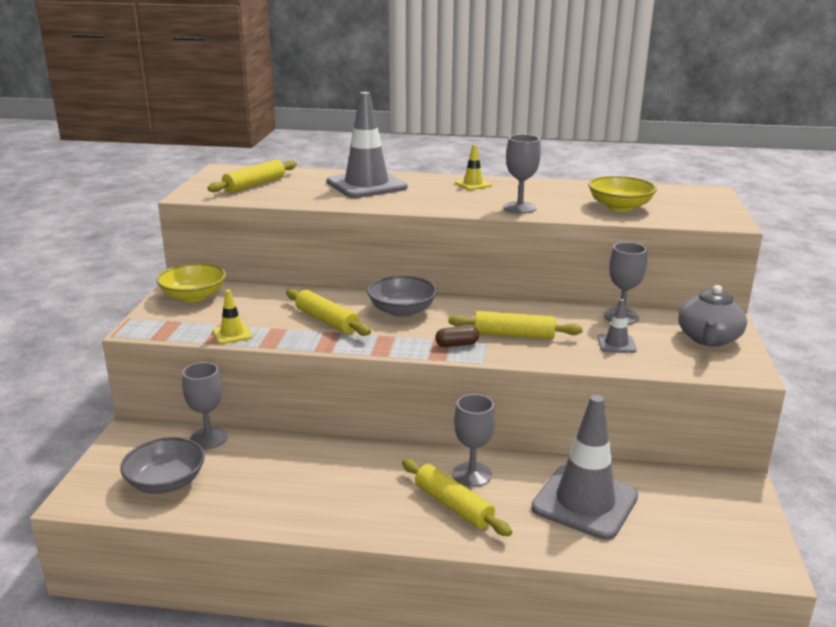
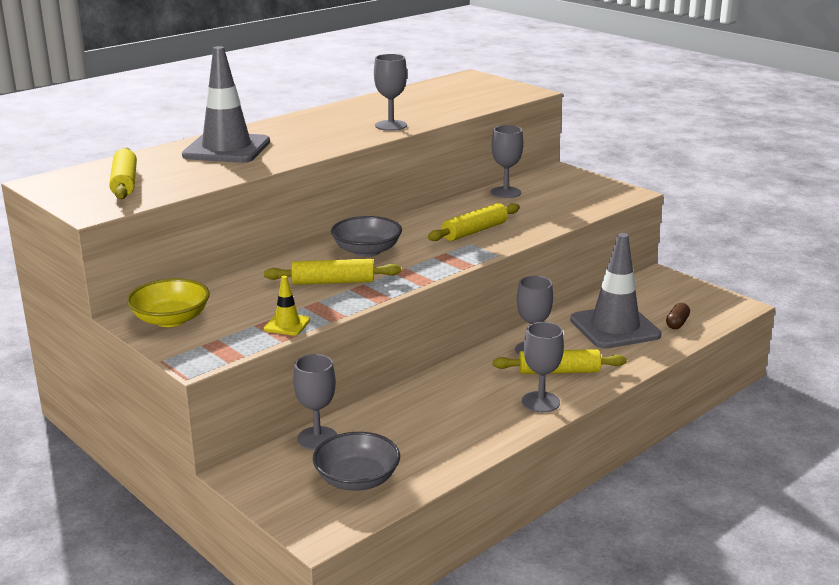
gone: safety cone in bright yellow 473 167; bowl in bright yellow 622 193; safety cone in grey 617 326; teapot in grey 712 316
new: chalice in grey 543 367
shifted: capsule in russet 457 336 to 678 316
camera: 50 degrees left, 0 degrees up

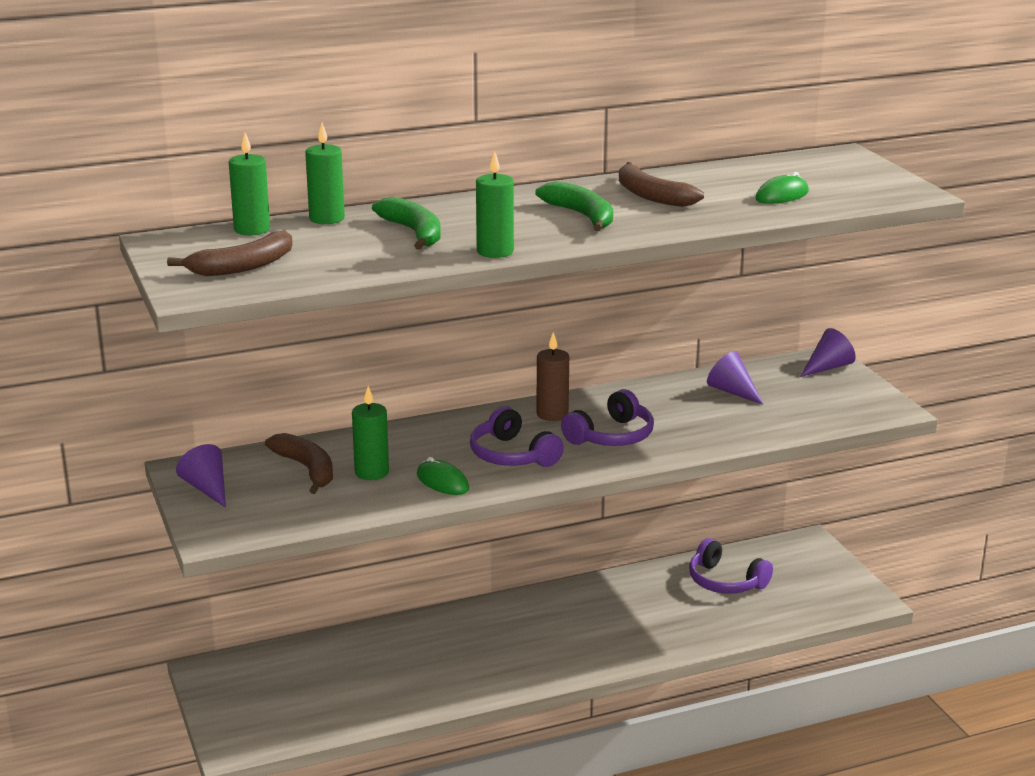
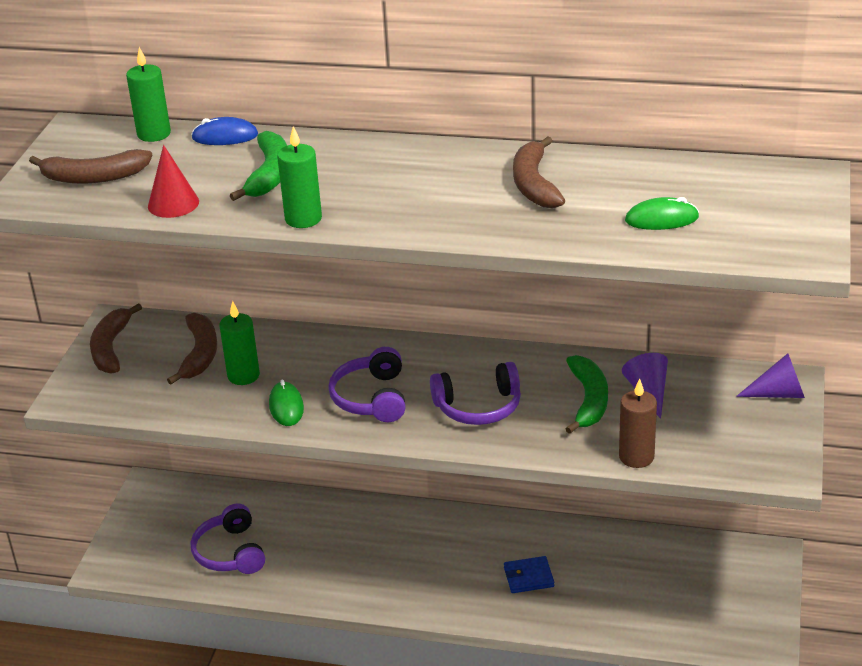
new: solid cone in scarlet 173 181; billfold in royal blue 529 574
shifted: banana fruit in leaf-green 574 206 to 587 394; candle in russet 552 376 to 638 423; over-ear headphones in violet 731 566 to 228 538
swapped: solid cone in violet 201 476 to banana fruit in russet 116 338; candle in leaf-green 325 173 to computer mouse in royal blue 224 131
camera: 35 degrees right, 10 degrees up

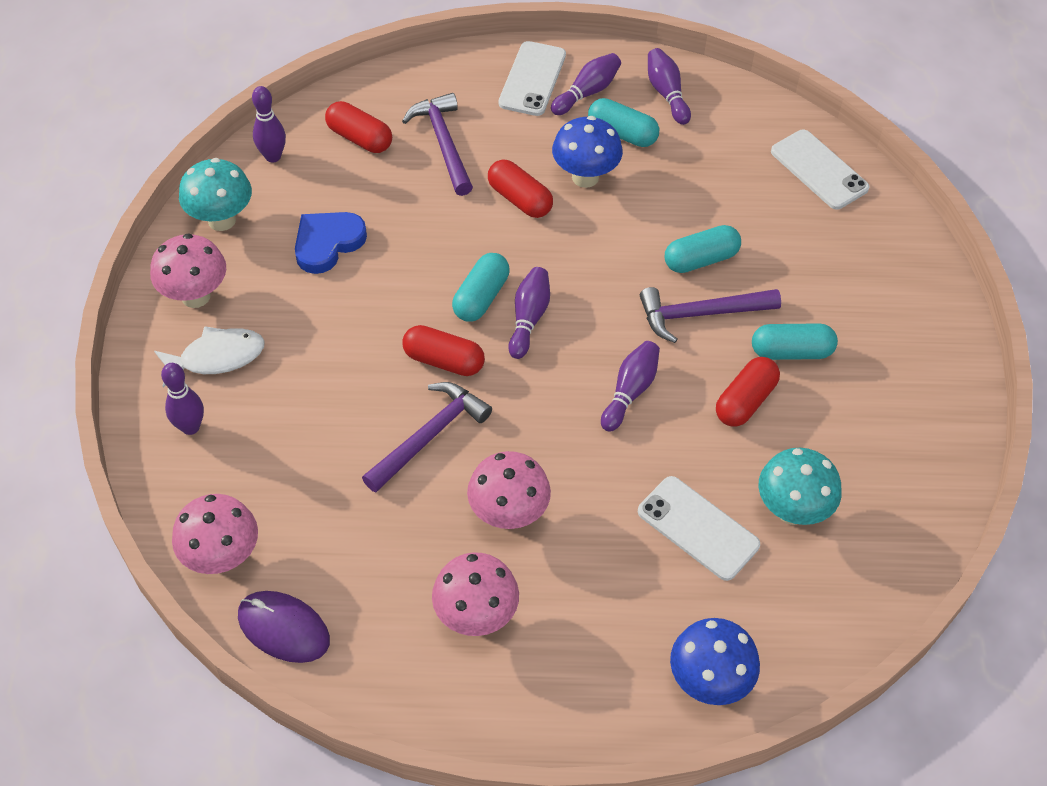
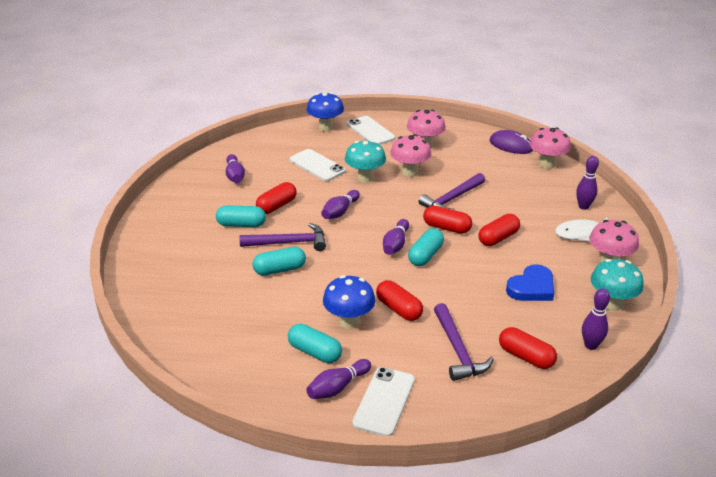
new: capsule in scarlet 499 230
shifted: bowling pin in violet 669 86 to 235 168; toadstool in turquoise 800 486 to 365 161; smartphone in white 820 170 to 371 130
camera: 175 degrees left, 20 degrees down

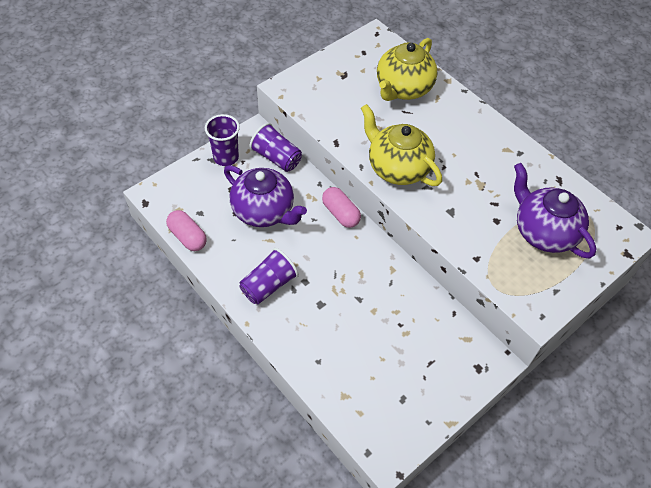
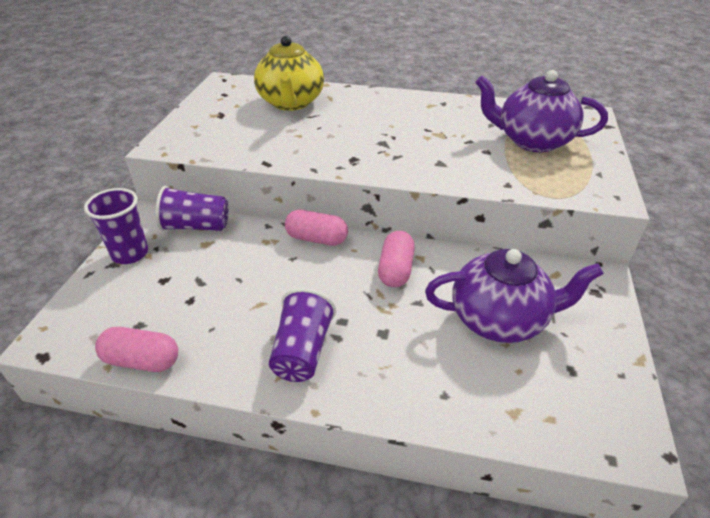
gone: teapot in bright yellow 401 145
new: capsule in rosy 396 259
shifted: teapot in violet 265 196 to 514 296
camera: 35 degrees left, 15 degrees down

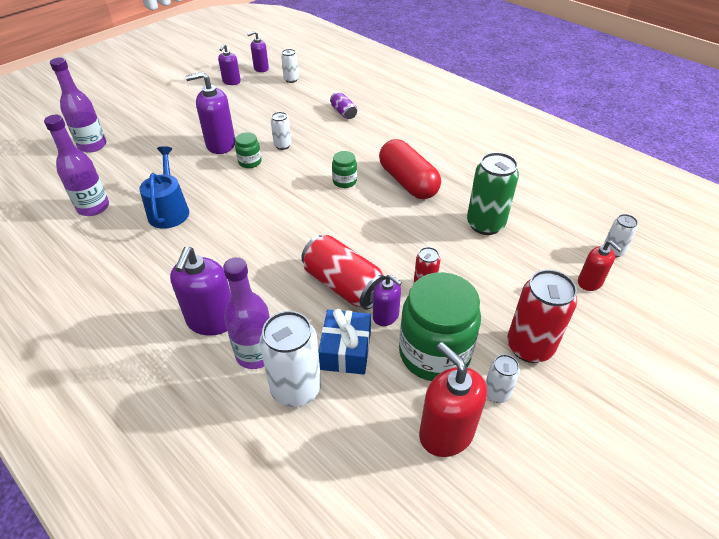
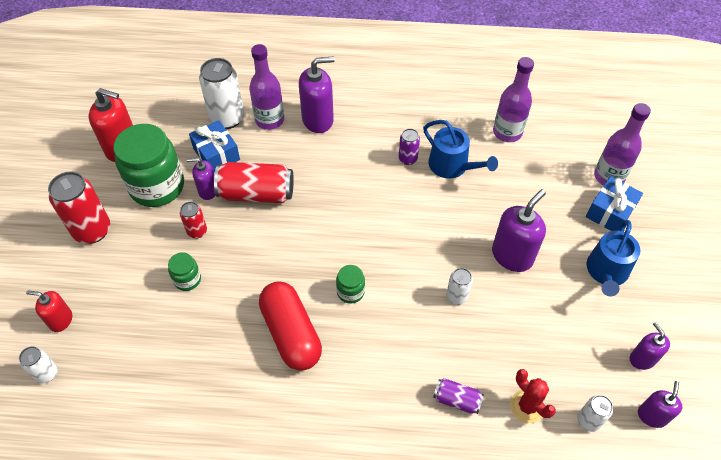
gone: can in leaf-green 493 193; can in white 502 378
new: can in violet 409 146; saguaro cactus in scarlet 533 396; gift in royal blue 614 203; sprinkling can in royal blue 613 258
shifted: jam jar in leaf-green 248 150 to 184 271
rotated: soap pump in violet 200 291 = 316 95 105 degrees clockwise; capsule in scarlet 410 169 = 290 326 45 degrees clockwise
camera: 140 degrees right, 10 degrees up

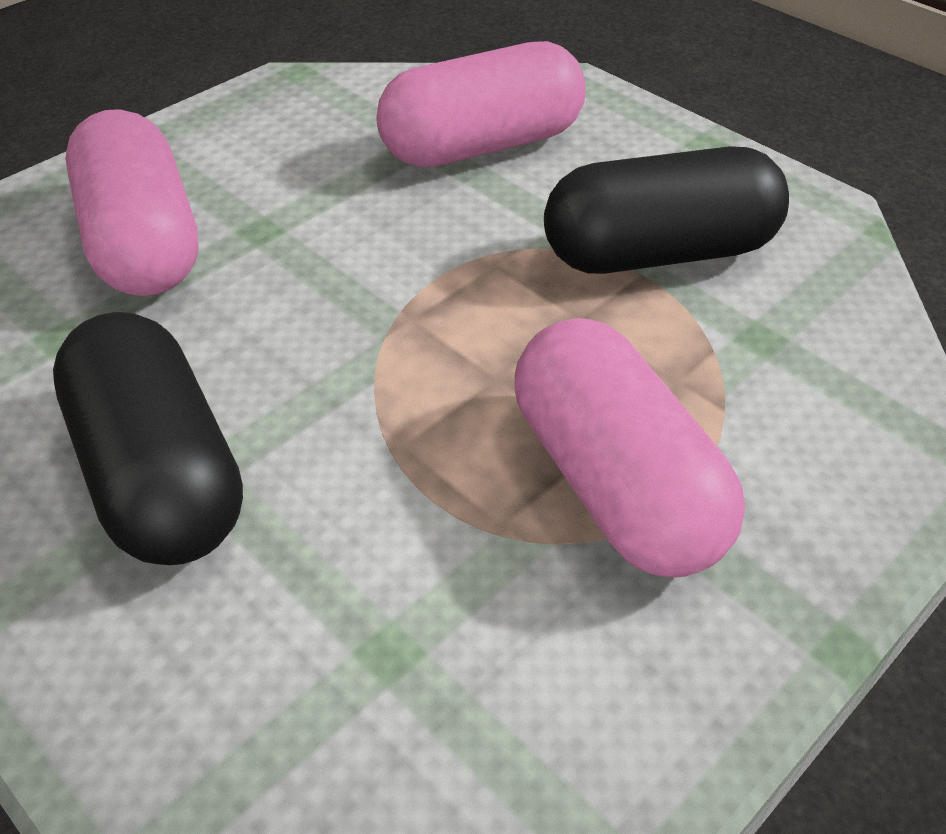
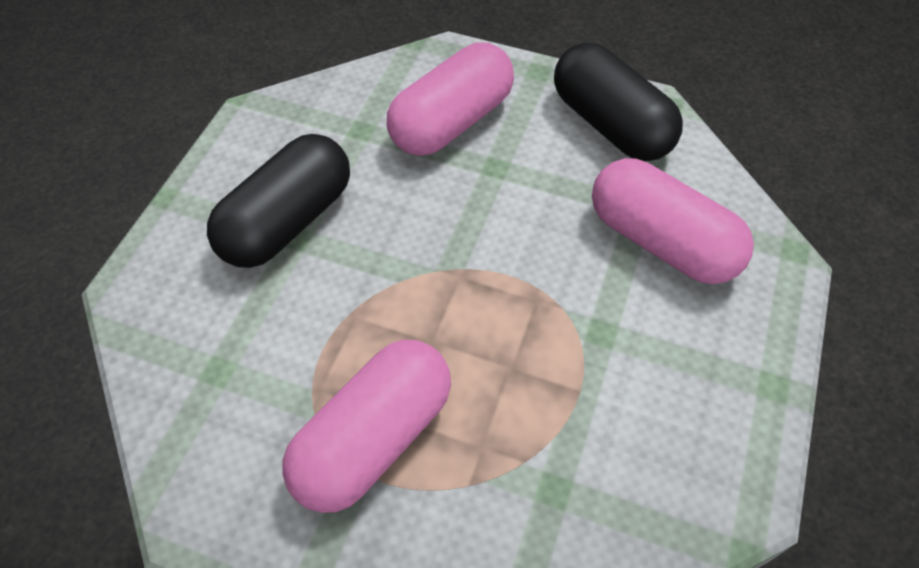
shifted: capsule in ebony 666 210 to 618 102
camera: 65 degrees right, 10 degrees up

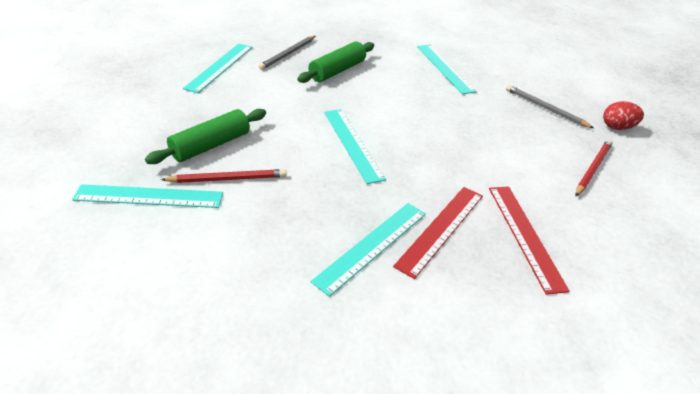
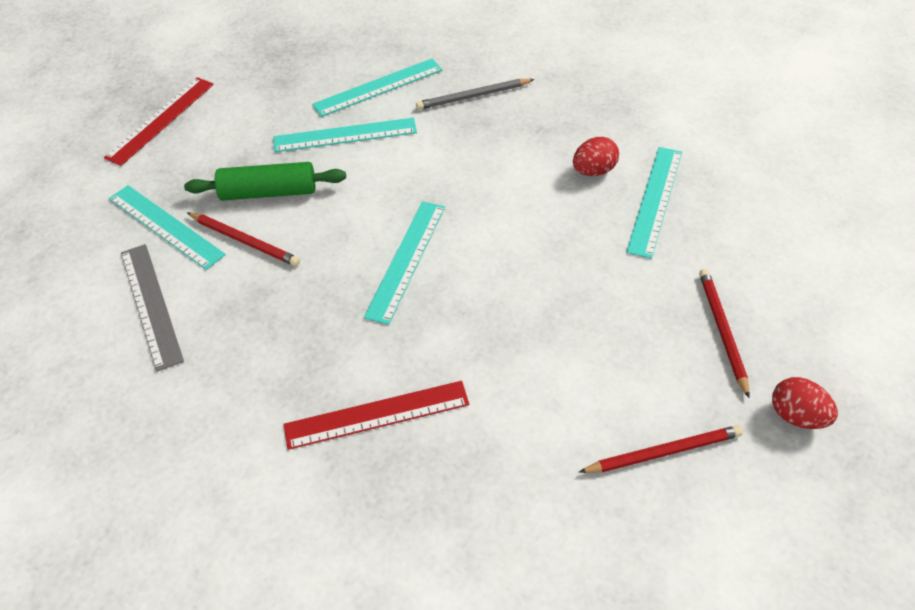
gone: dough roller in leaf-green 335 62
new: ruler in grey 152 308; toy egg in scarlet 596 156
shifted: ruler in turquoise 368 250 to 345 135; ruler in scarlet 529 240 to 159 121
repainted: lead pencil in grey 550 106 to lead pencil in scarlet 724 333
camera: 45 degrees right, 10 degrees up

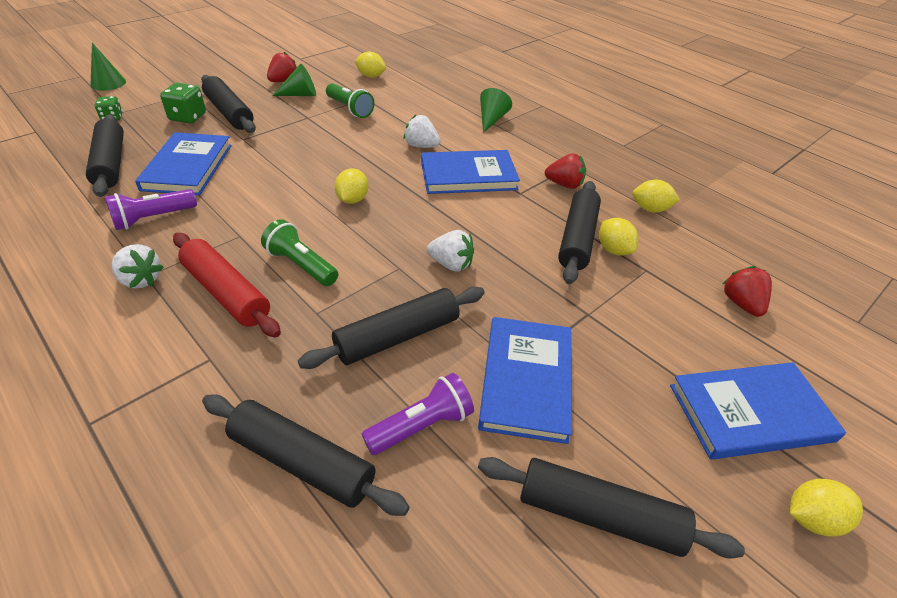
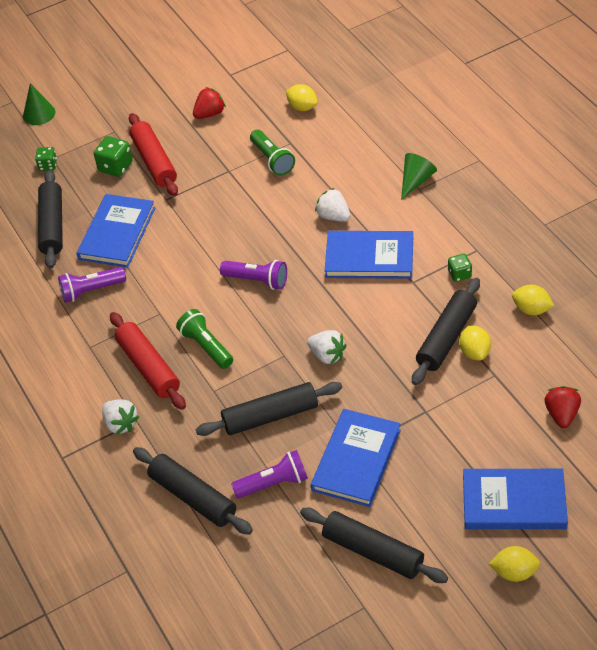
gone: solid cone in leaf-green 294 80
shifted: strawberry in white 138 266 to 120 417
swapped: toy lemon in bright yellow 351 186 to flashlight in violet 253 275; strawberry in scarlet 565 171 to game die in leaf-green 460 268
repainted: dough roller in ebony 228 104 to dough roller in scarlet 153 154
camera: 20 degrees right, 5 degrees up

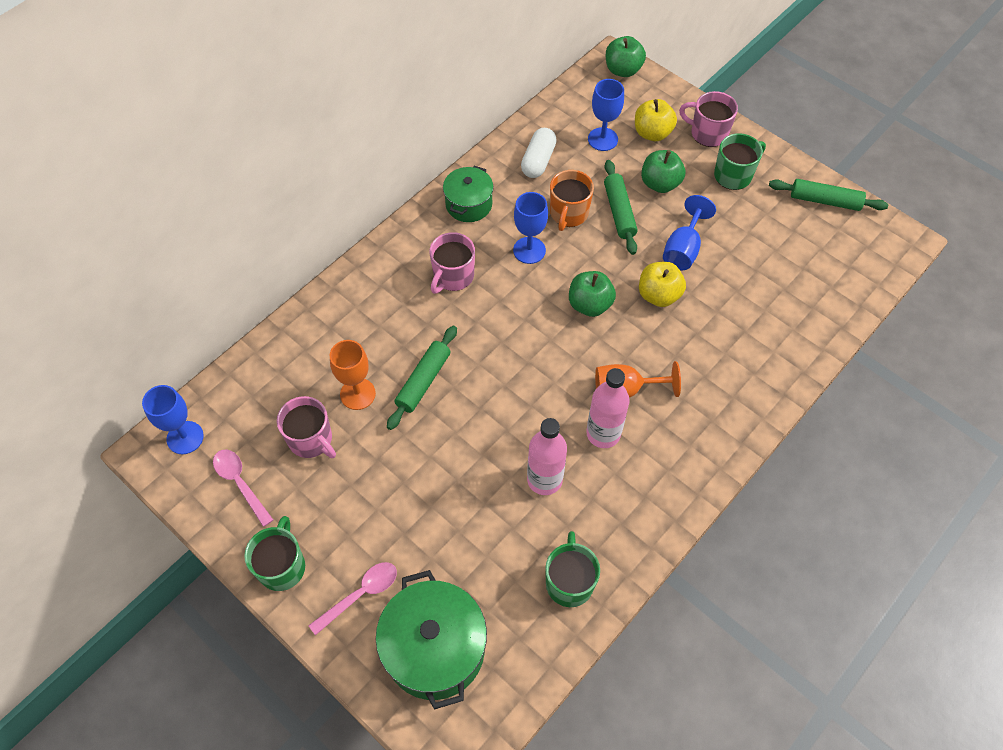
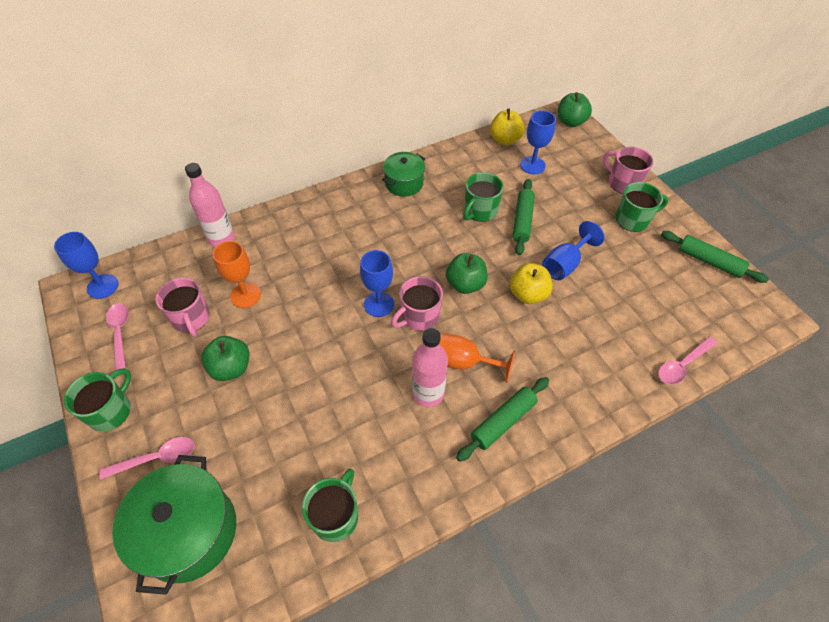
gone: capsule in white 539 153
new: teaspoon in rosy 687 360
shifted: dough roller in leaf-green 422 378 to 502 419; tea mug in rosy 452 263 to 417 303; chalice in royal blue 530 228 to 377 283; flask in rosy 547 456 to 210 205; apple fruit in bright yellow 656 120 to 507 127; apple fruit in leaf-green 663 171 to 225 358
repainted: tea mug in bright orange 572 200 to tea mug in leaf-green 483 197
camera: 20 degrees right, 5 degrees down

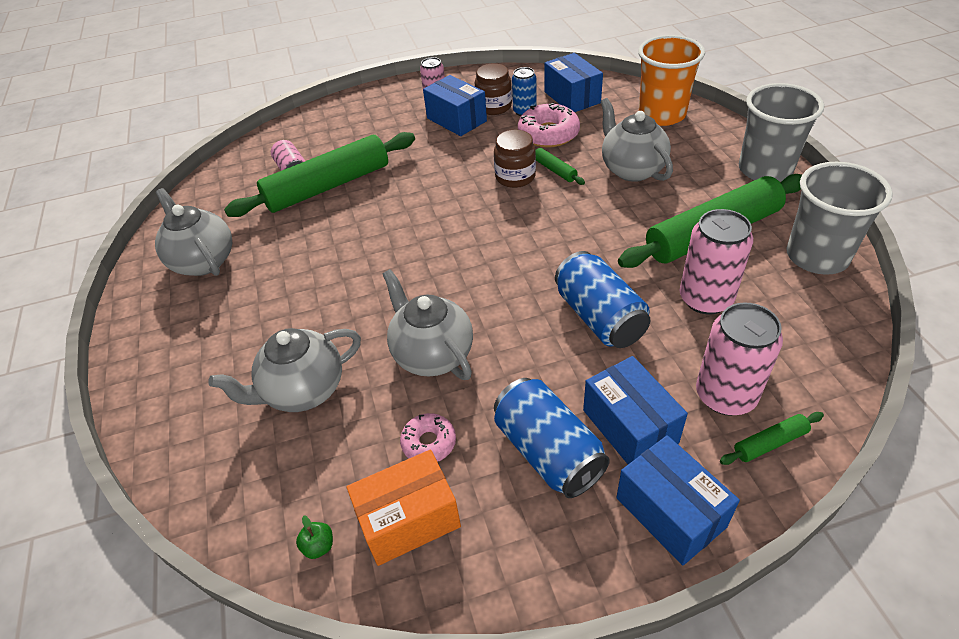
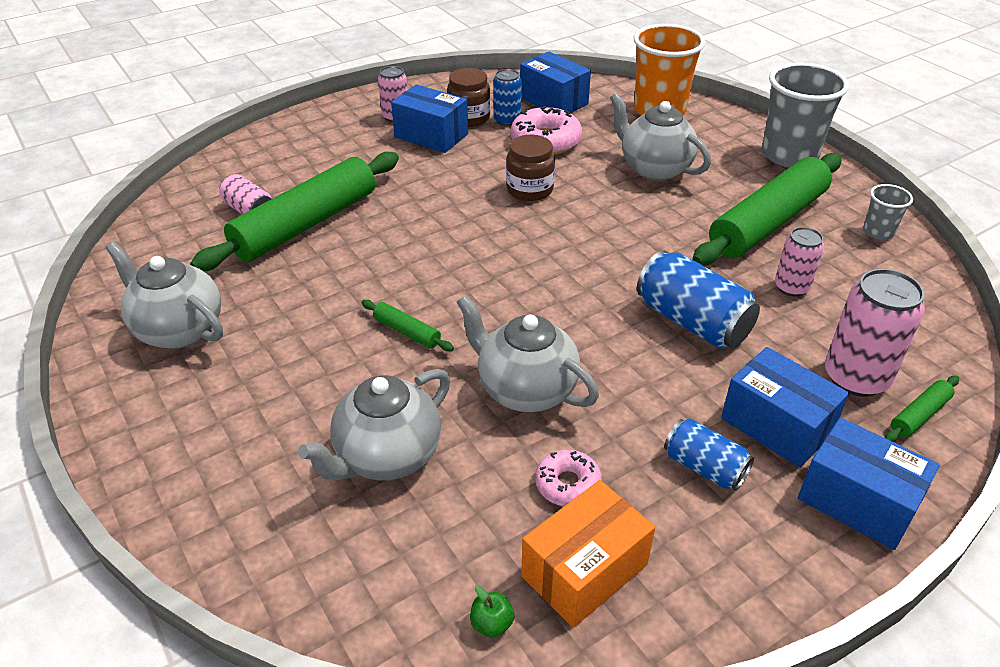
shifted: dough roller in leaf-green 560 166 to 407 325
scaled: can in royal blue 552 438 = 709 454 x0.61; can in rosy 716 262 = 799 262 x0.61; tumbler in grey 839 218 = 888 212 x0.48
camera: 20 degrees left, 5 degrees down

